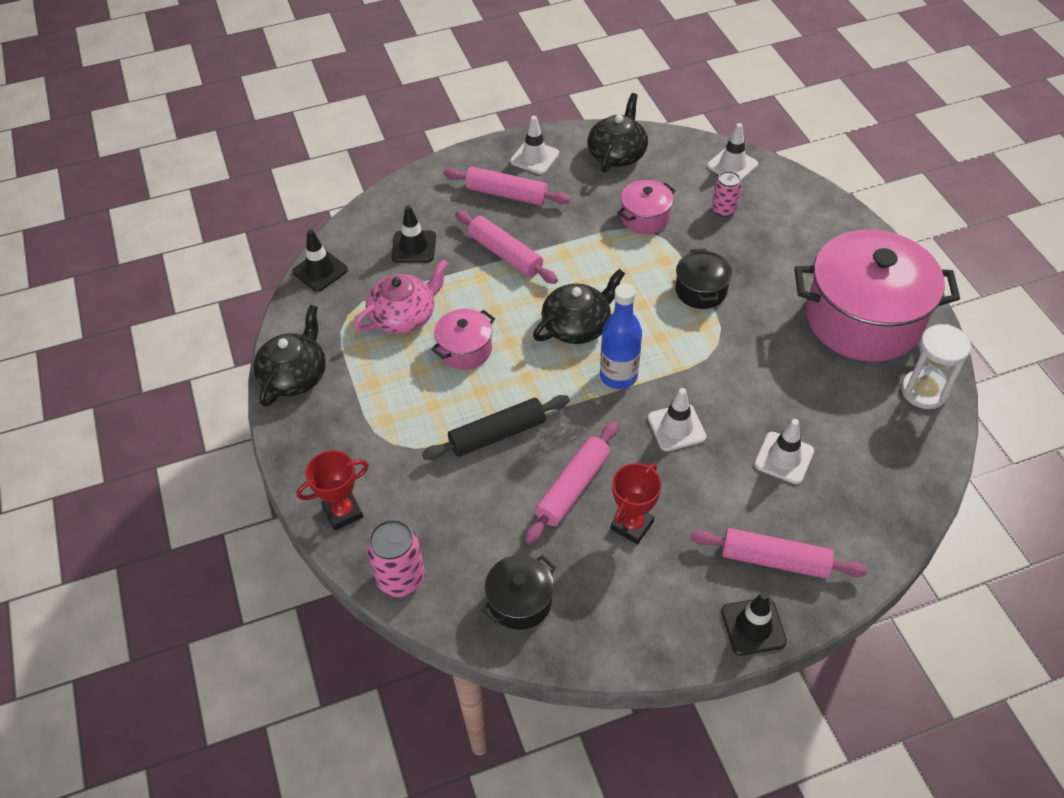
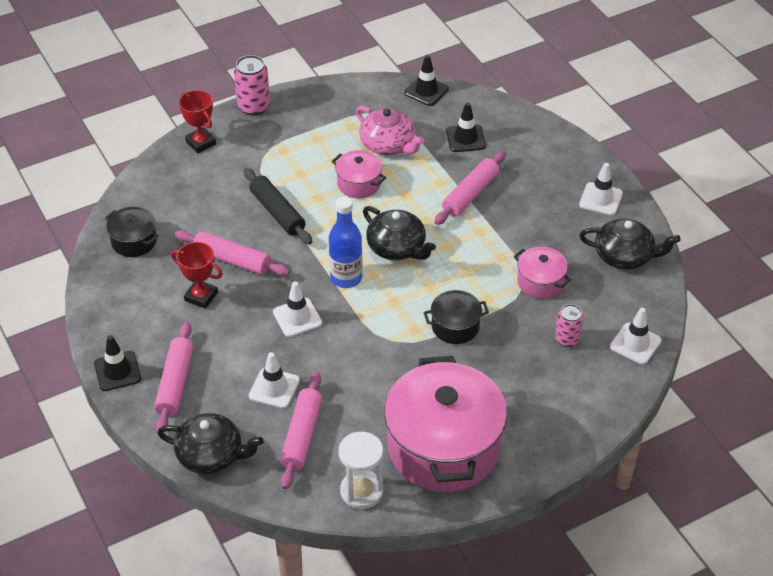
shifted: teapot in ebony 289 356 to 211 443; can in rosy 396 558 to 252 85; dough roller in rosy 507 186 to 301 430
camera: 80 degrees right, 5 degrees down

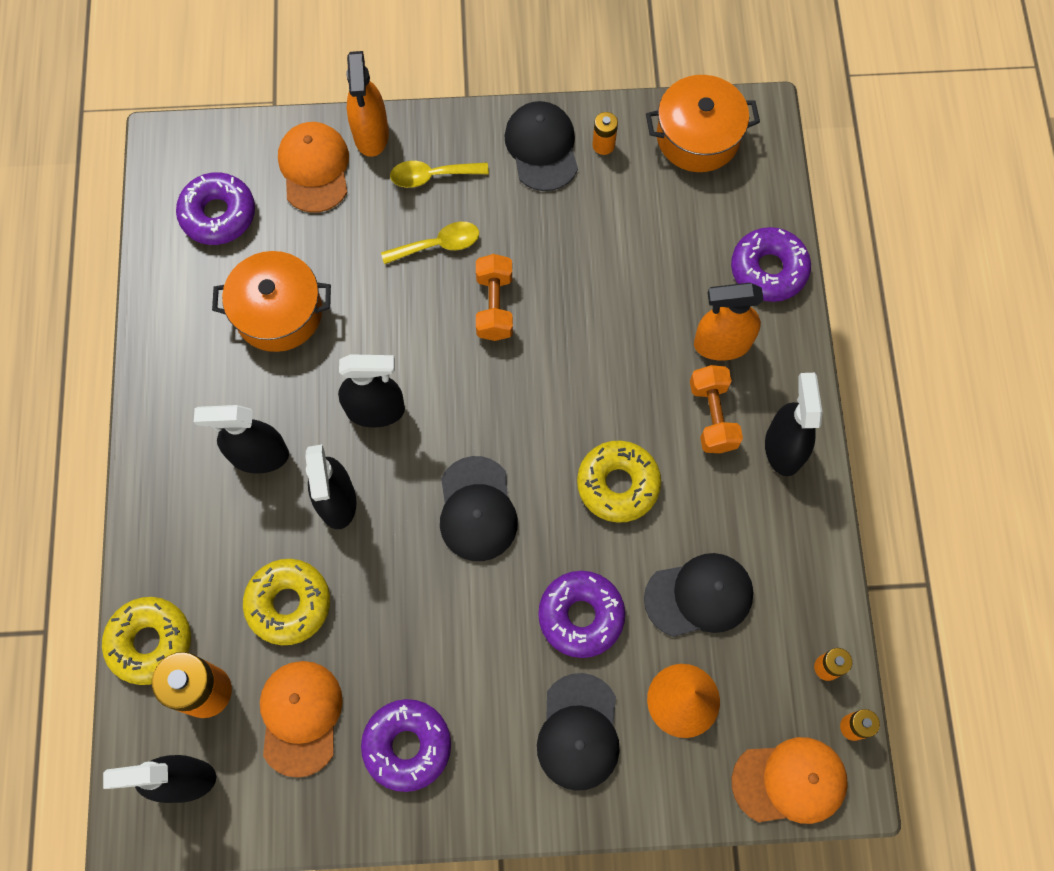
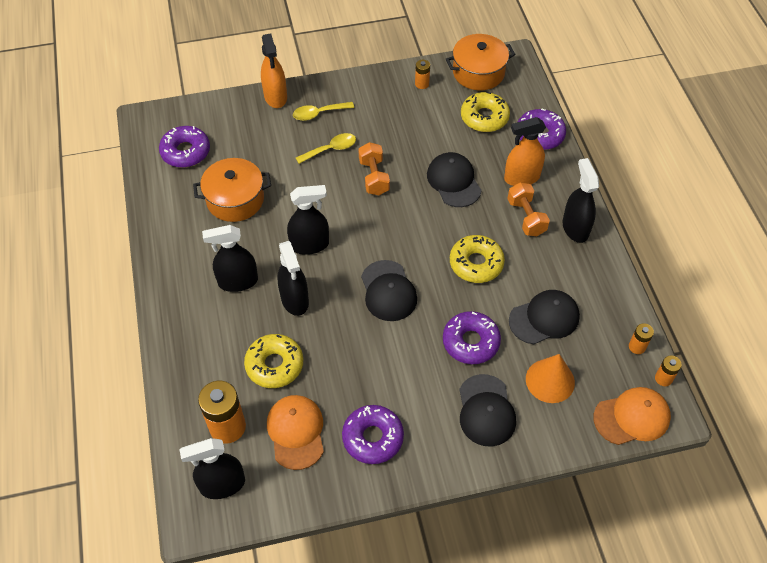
gone: peaked cap in bright orange 313 167
shifted: donut in bright yellow 146 641 to 485 112; peaked cap in ebony 541 146 to 454 179
camera: 10 degrees left, 15 degrees down

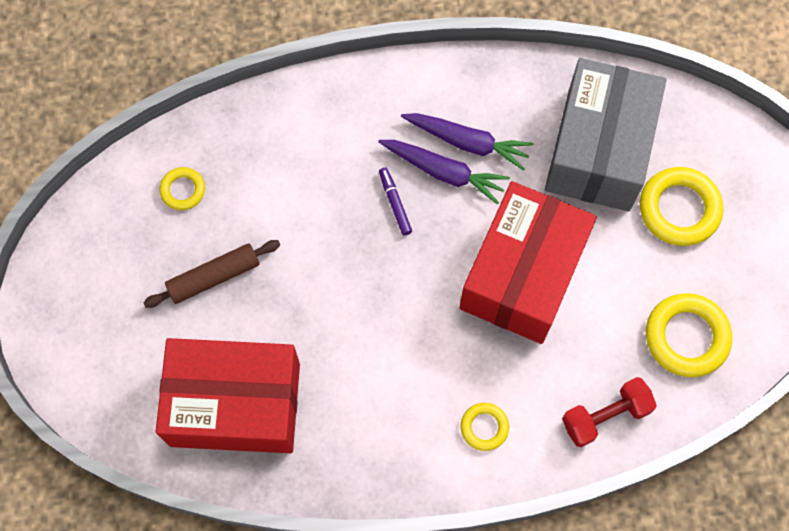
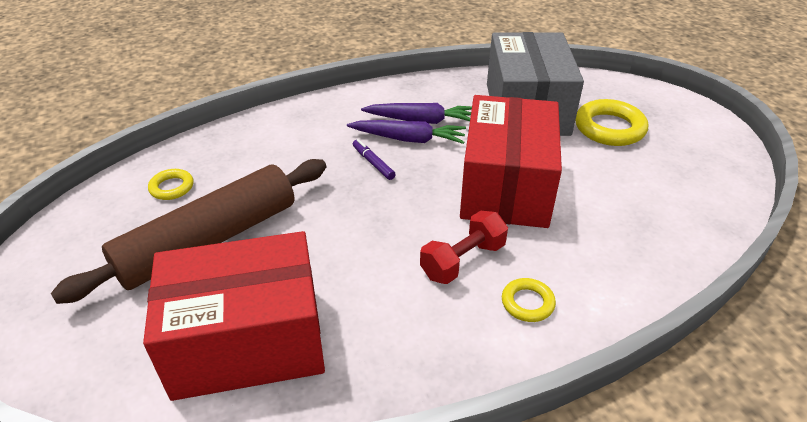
gone: ring in bright yellow 689 335
shifted: dumbbell in scarlet 609 412 to 464 247
scaled: dough roller in russet 211 274 = 188 231 x1.90
camera: 15 degrees left, 30 degrees down

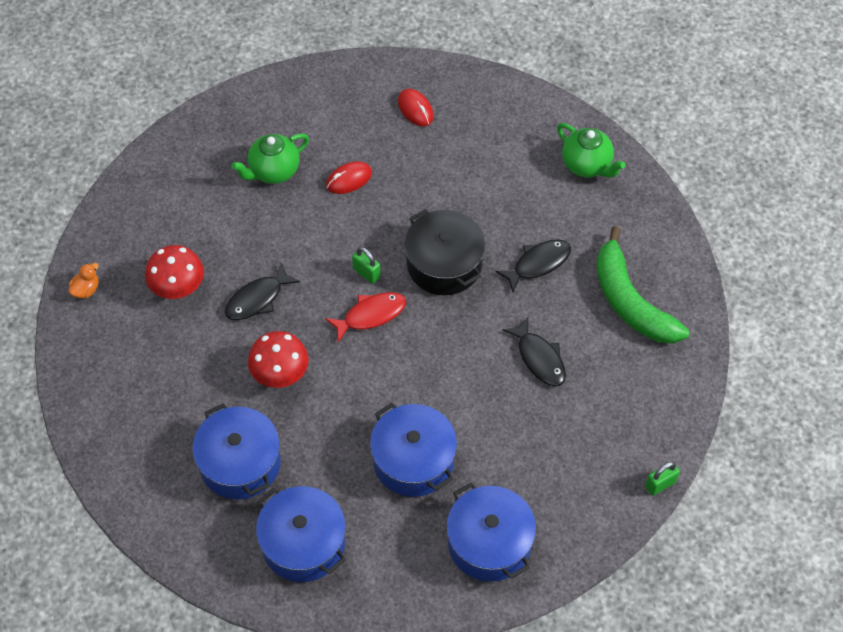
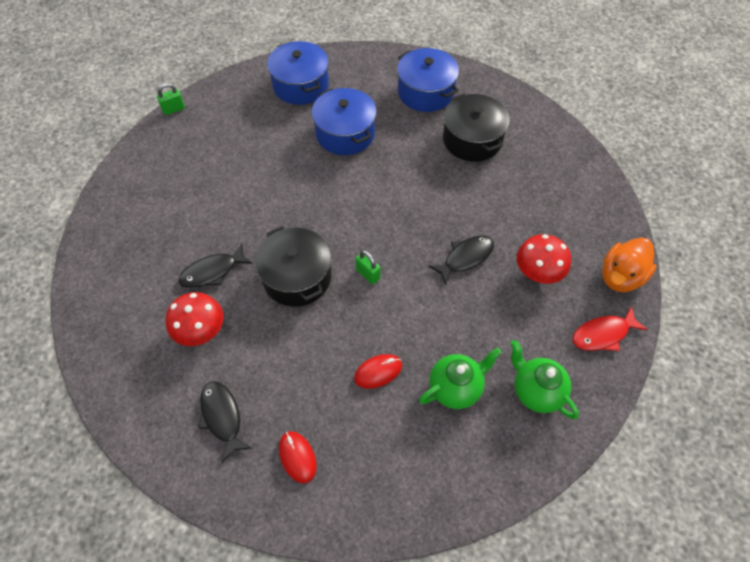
gone: banana fruit in leaf-green 642 285
shifted: toadstool in scarlet 278 359 to 194 319; fish figure in scarlet 365 317 to 610 328; fish figure in ebony 534 352 to 225 421; teapot in leaf-green 591 150 to 545 379
repainted: cooking pot in royal blue 236 451 to cooking pot in ebony 476 127
scaled: duck in bright orange 84 280 = 629 264 x1.98
camera: 175 degrees left, 0 degrees up

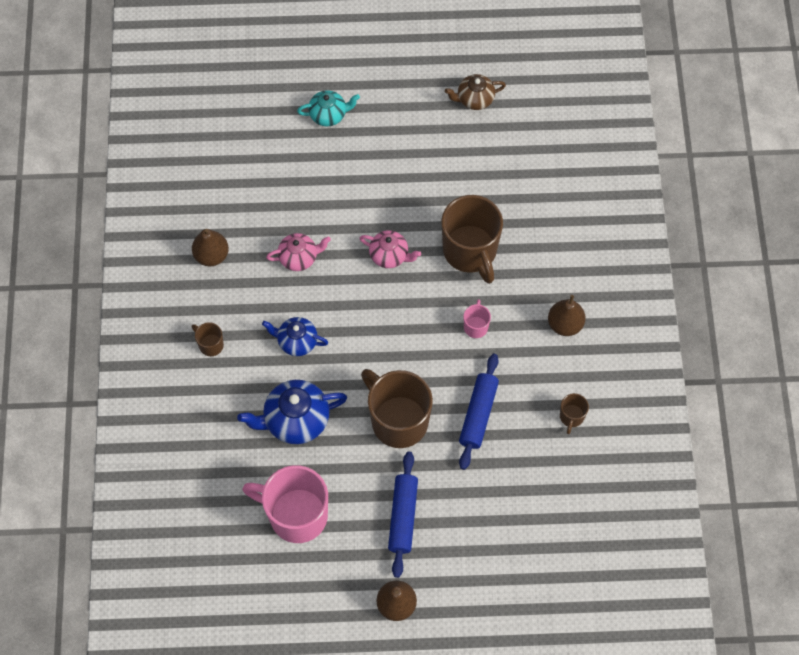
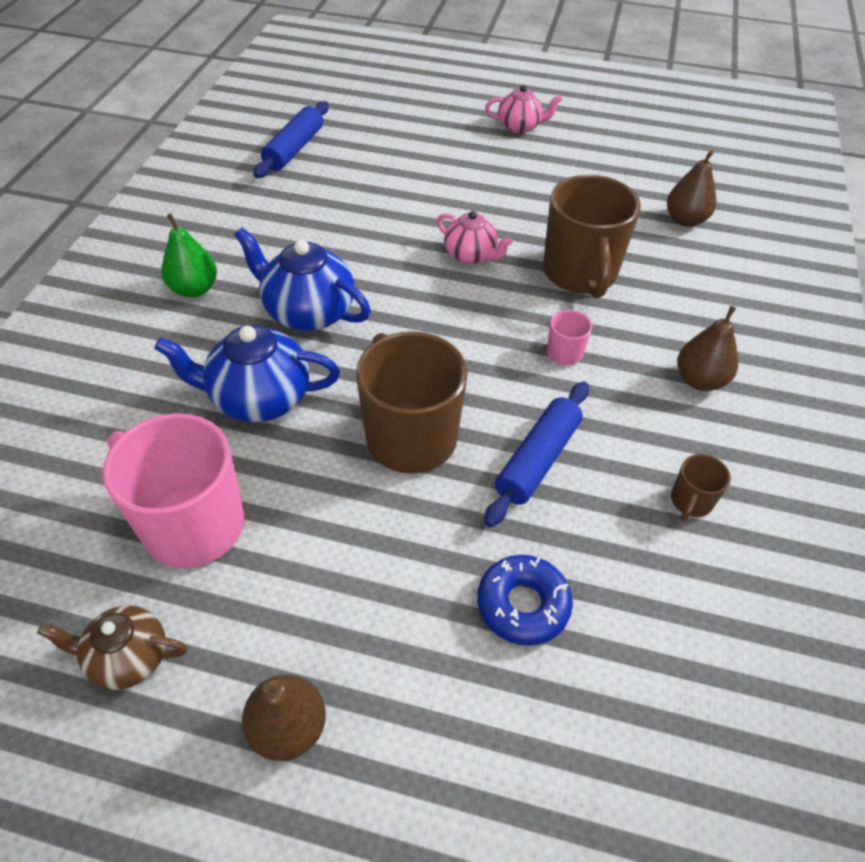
gone: teapot in turquoise 328 108
new: donut in royal blue 525 600
shifted: pear in russet 210 247 to 691 188; teapot in rosy 298 252 to 524 109; dough roller in royal blue 403 515 to 291 139; teapot in russet 475 92 to 112 647
swapped: tea mug in russet 208 339 to pear in leaf-green 189 255
scaled: teapot in royal blue 295 336 = 302 279 x1.60
camera: 15 degrees right, 15 degrees down

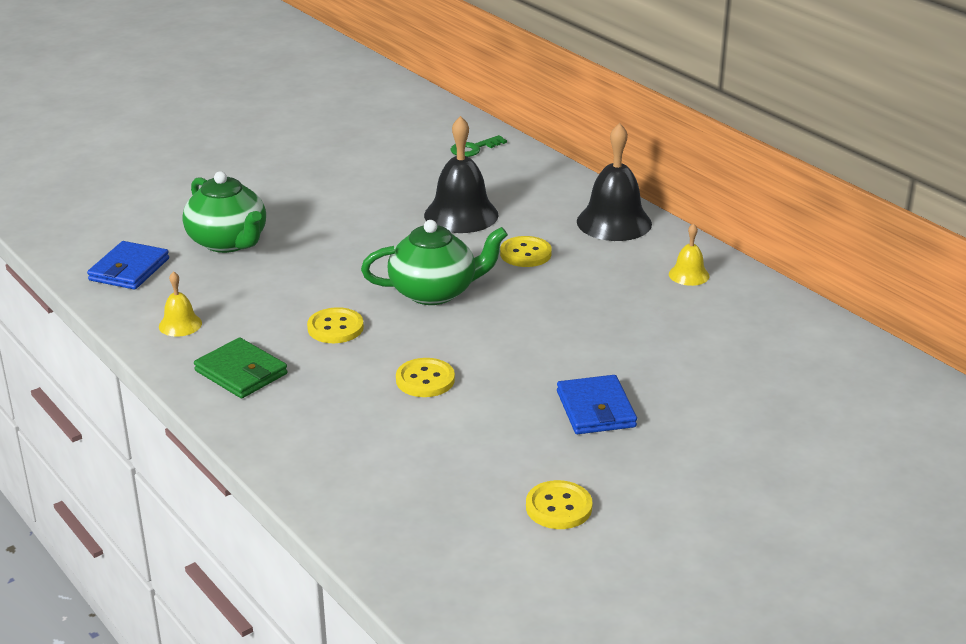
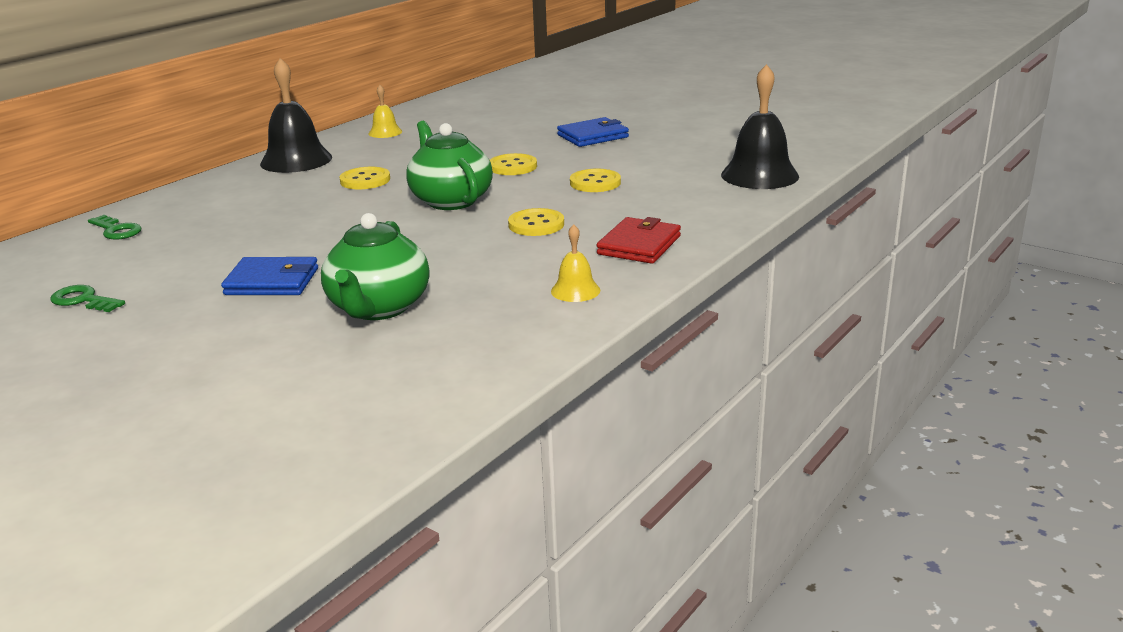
new: key in leaf-green 87 298
shifted: billfold in royal blue 128 265 to 269 276; bell in ebony 461 174 to 760 126; button in bright yellow 559 504 to 513 164
repainted: billfold in leaf-green 241 367 to billfold in scarlet 639 240
rotated: teapot in leaf-green 224 212 = 375 266 150 degrees clockwise
camera: 105 degrees left, 5 degrees down

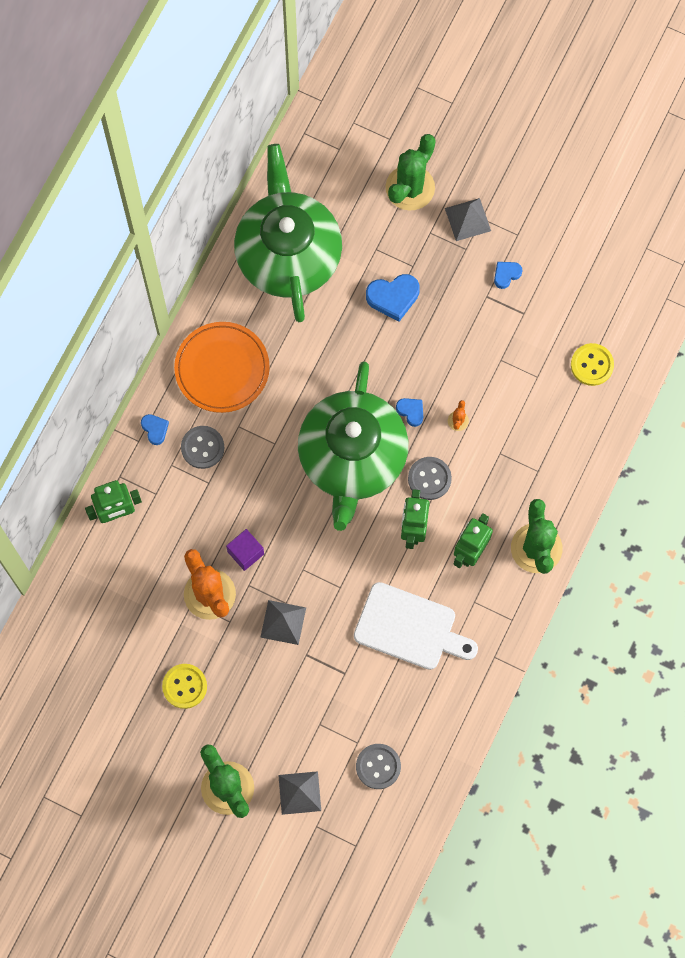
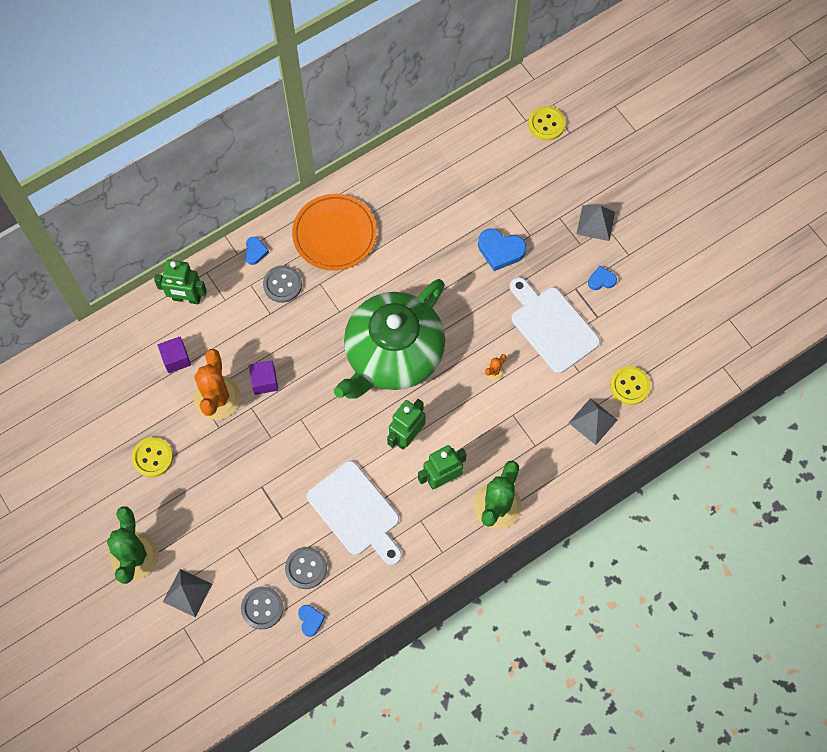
gone: teapot in leaf-green 288 233; saguaro cactus in leaf-green 411 172
new: cube in violet 174 355; cutting board in white 555 325; button in bright yellow 547 123
shifted: pyramid shape in grey 283 622 to 593 421; heart shape in royal blue 409 412 to 311 621; button in grey 430 478 to 306 568
camera: 30 degrees right, 5 degrees down

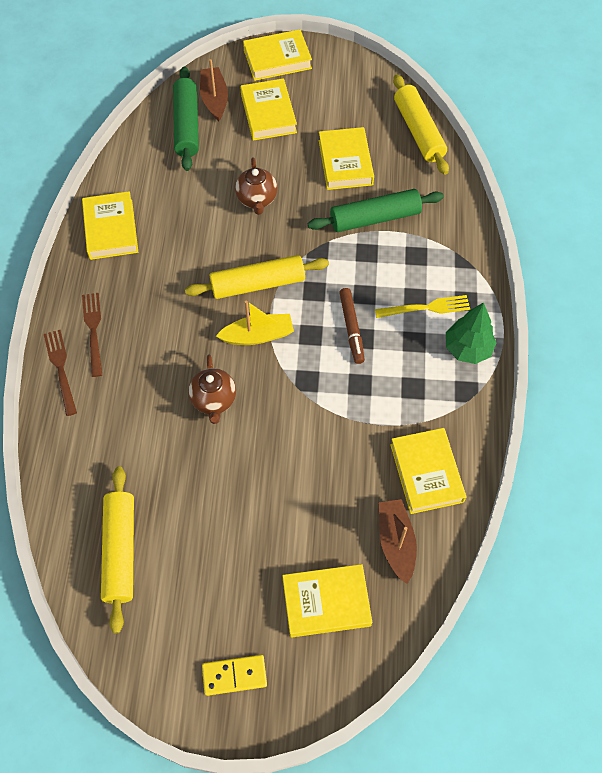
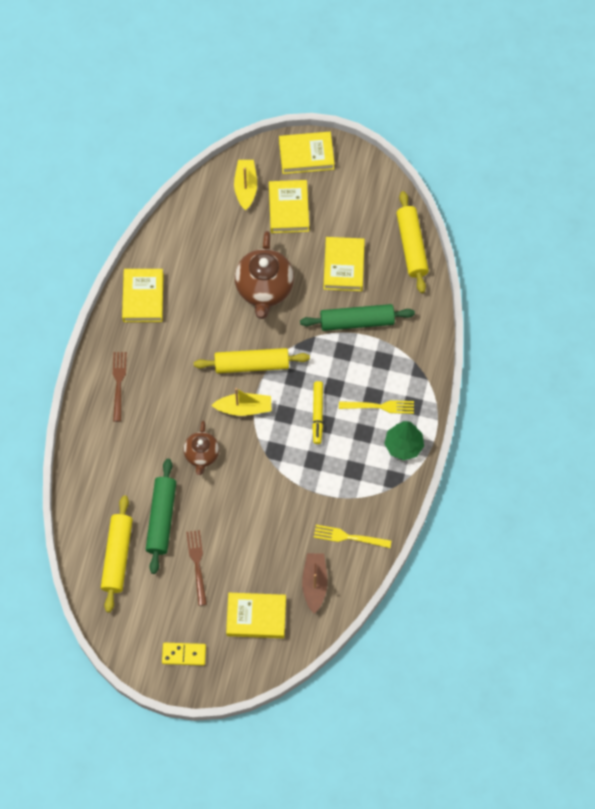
shifted: dinner fork in russet 60 373 to 196 568; dough roller in leaf-green 186 118 to 161 516
swapped: hardcover in bright yellow 428 471 to dinner fork in bright yellow 353 536
repainted: sailboat in russet 214 90 to sailboat in bright yellow 245 185; marker in russet 352 326 to marker in bright yellow 317 412
scaled: teapot in russet 256 186 = 264 275 x1.71
camera: 10 degrees right, 5 degrees up

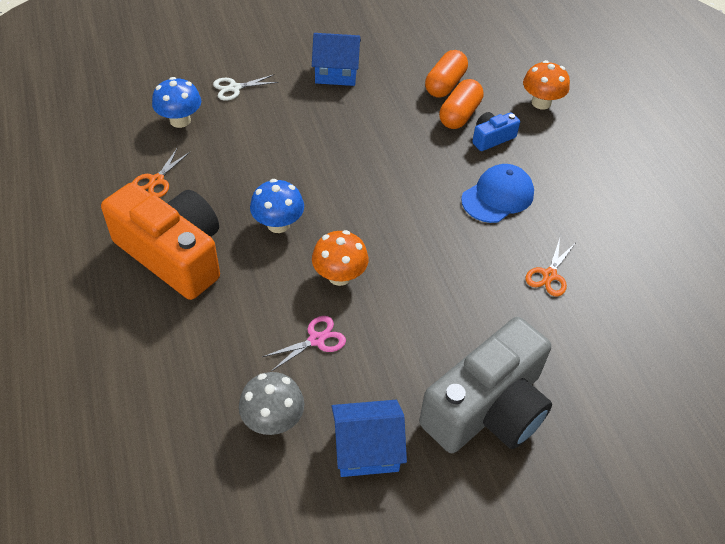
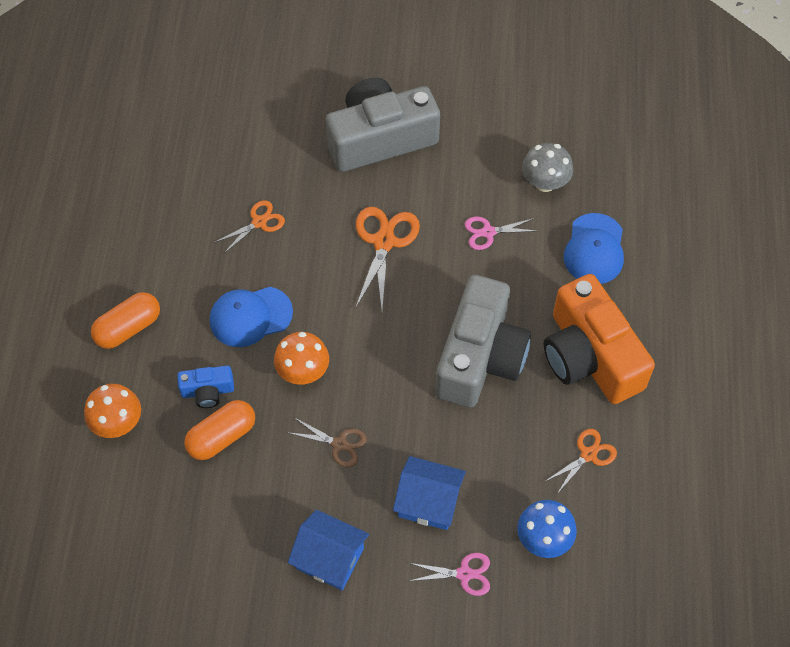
new: shears in russet 327 442; shears in bright orange 387 258; peaked cap in royal blue 594 248
shifted: toadstool in bright orange 340 258 to 301 358; cottage in royal blue 369 438 to 429 493; capsule in bright orange 446 74 to 125 320
swapped: toadstool in royal blue 277 206 to camera in grey 483 341
repainted: shears in white 246 87 to shears in rosy 449 574
camera: 155 degrees left, 10 degrees up

